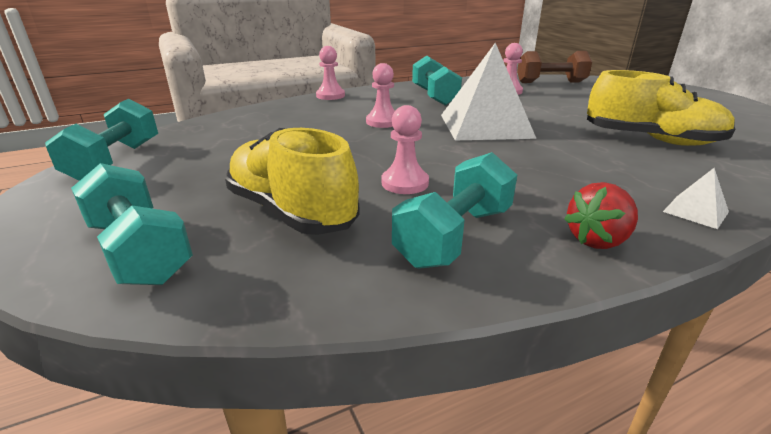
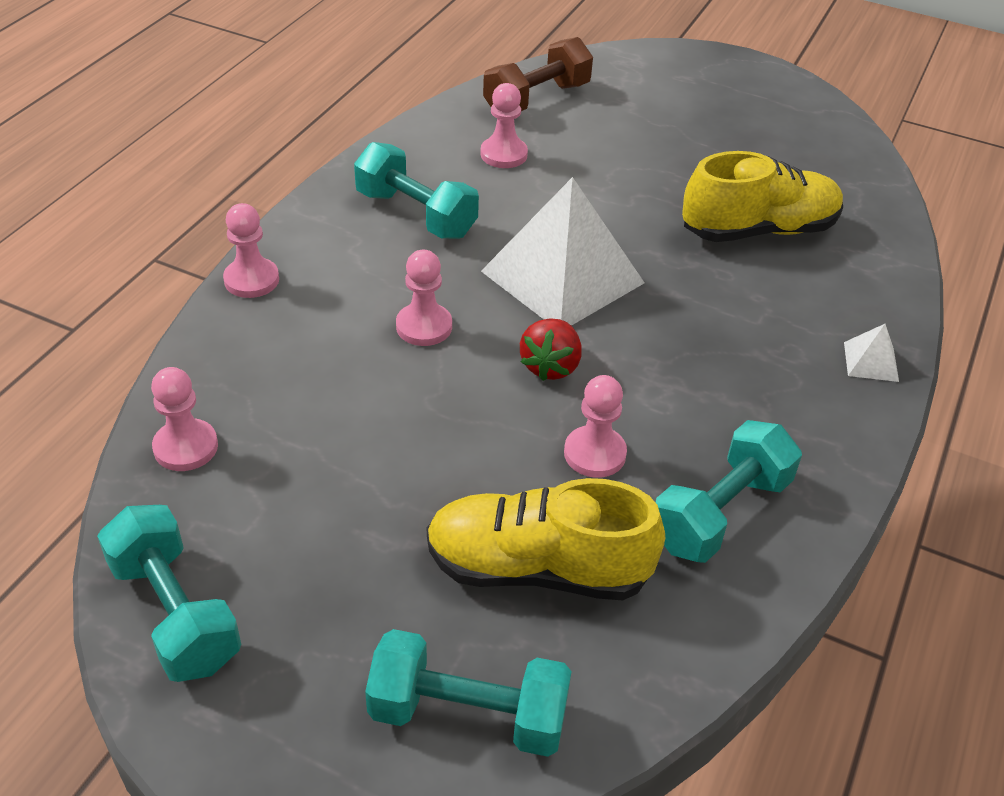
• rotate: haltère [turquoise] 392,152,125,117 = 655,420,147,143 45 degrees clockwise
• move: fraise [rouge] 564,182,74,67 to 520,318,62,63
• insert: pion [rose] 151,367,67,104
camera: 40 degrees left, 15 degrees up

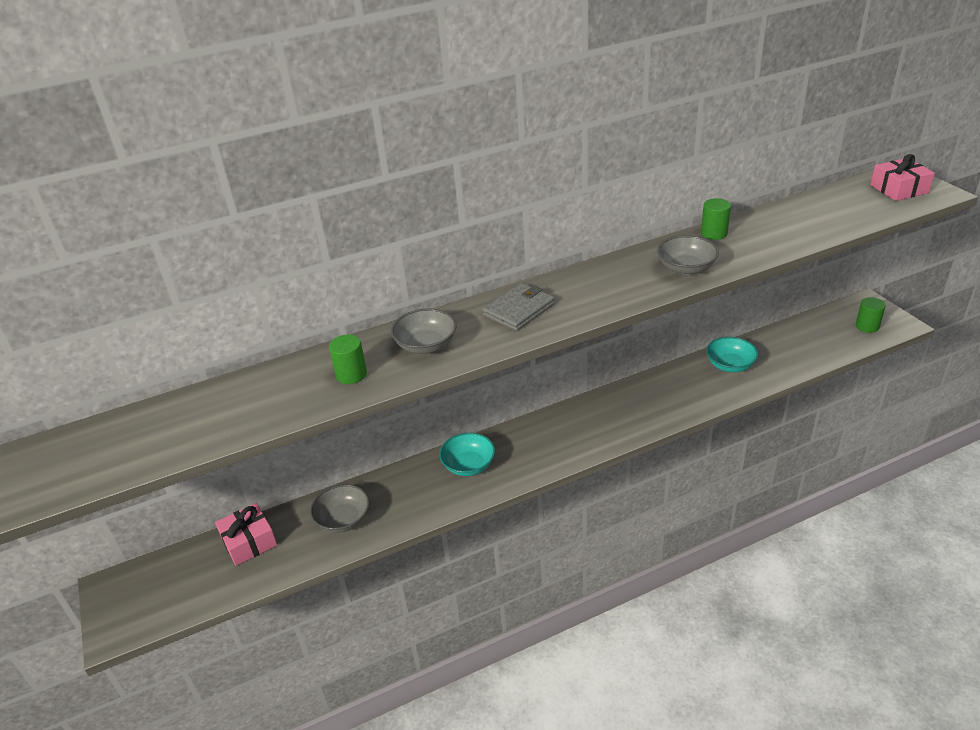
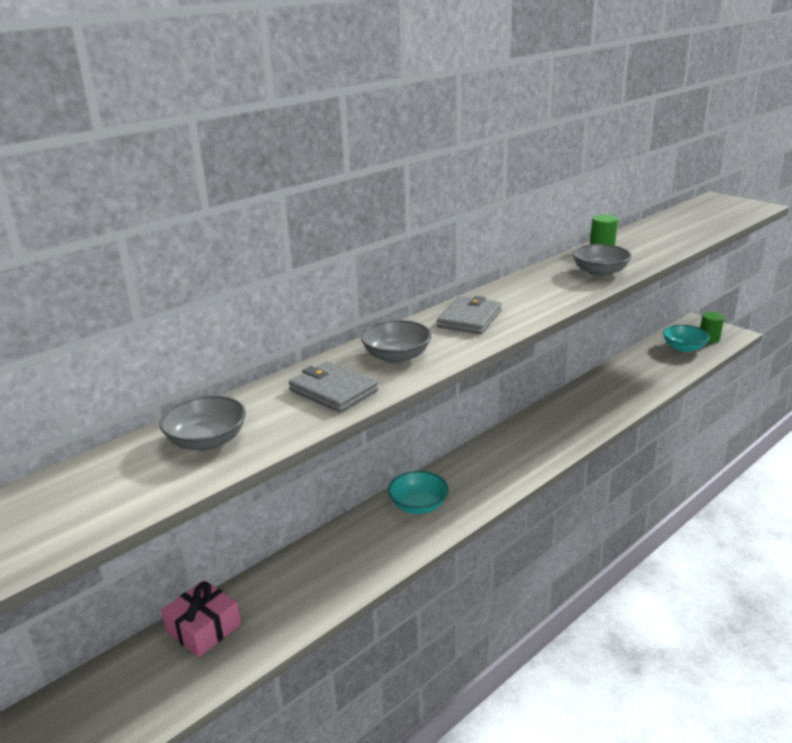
• move: bol [gris] 310,484,60,49 to 159,395,87,56
• replace: cylindre [vert] 329,335,38,49 to portefeuille [gris] 289,361,89,51
• move: bol [turquoise] 706,337,53,35 to 663,325,47,27
• delete: cadeau [rose] 870,154,65,47
camera: 20 degrees left, 10 degrees down

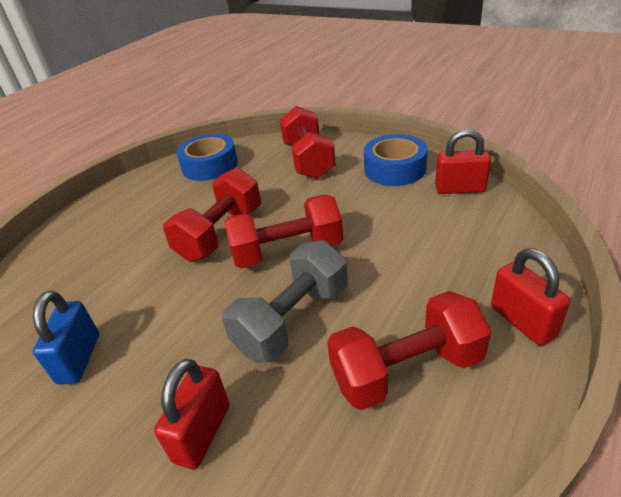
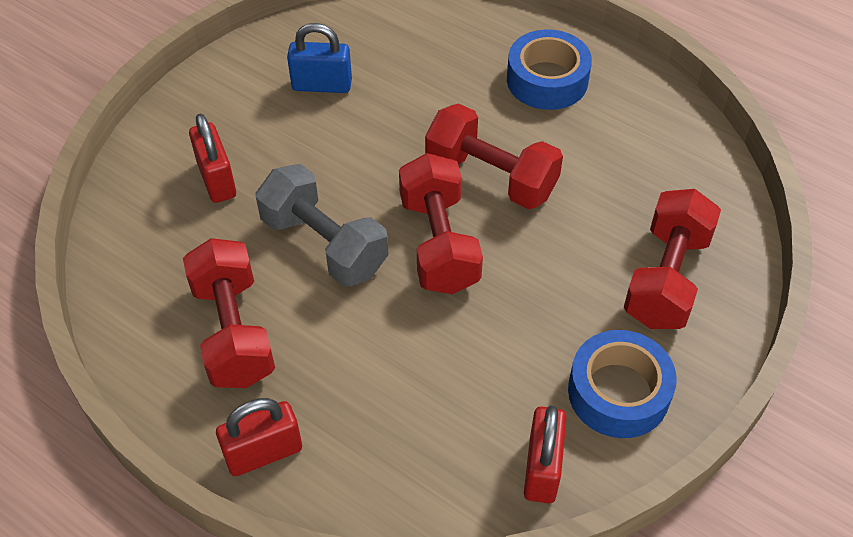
• rotate: cadenas [rouge] 154,359,76,110 = 189,113,47,90 45 degrees clockwise
• move: ruban adhésif [bleu] 177,134,61,47 to 507,29,85,81
• rotate: haltère [rouge] 280,106,56,73 = 623,189,98,140 60 degrees counterclockwise
camera: 90 degrees right, 15 degrees up

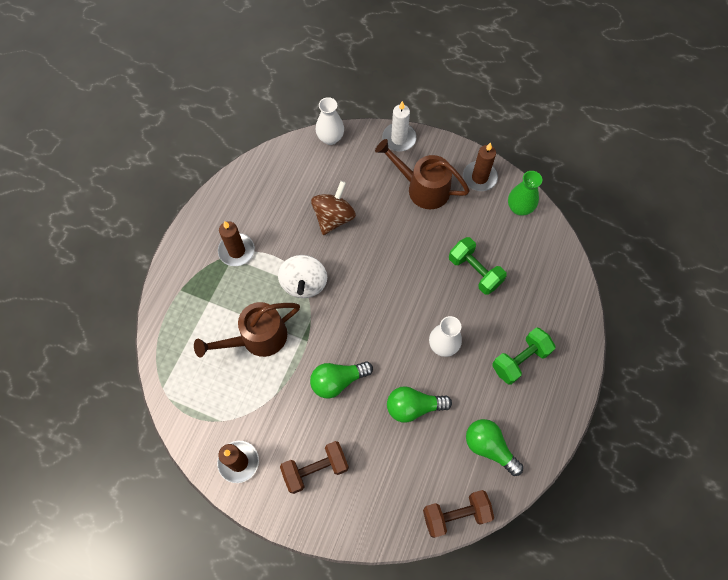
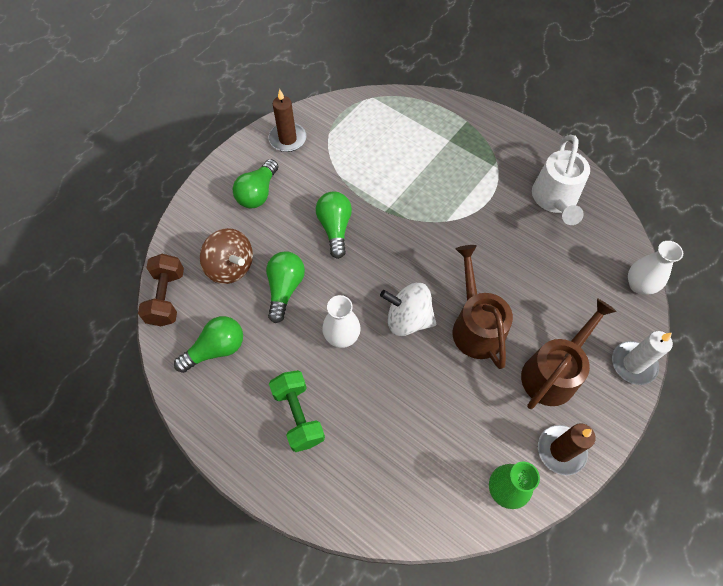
• move: arrosoir [marron] 194,302,106,56 to 453,245,60,124
• delete: bougie [marron] 218,221,37,45
• move: toupie [blanc] 278,255,49,43 to 380,283,56,53
• replace: haltère [marron] 280,441,69,53 to ampoule [vert] 233,159,45,49
• move: toupie [marron] 311,181,45,54 to 200,228,53,56
• delete: haltère [vert] 449,237,58,58
• insert: arrosoir [blanc] 532,135,58,90
camera: 105 degrees right, 5 degrees down

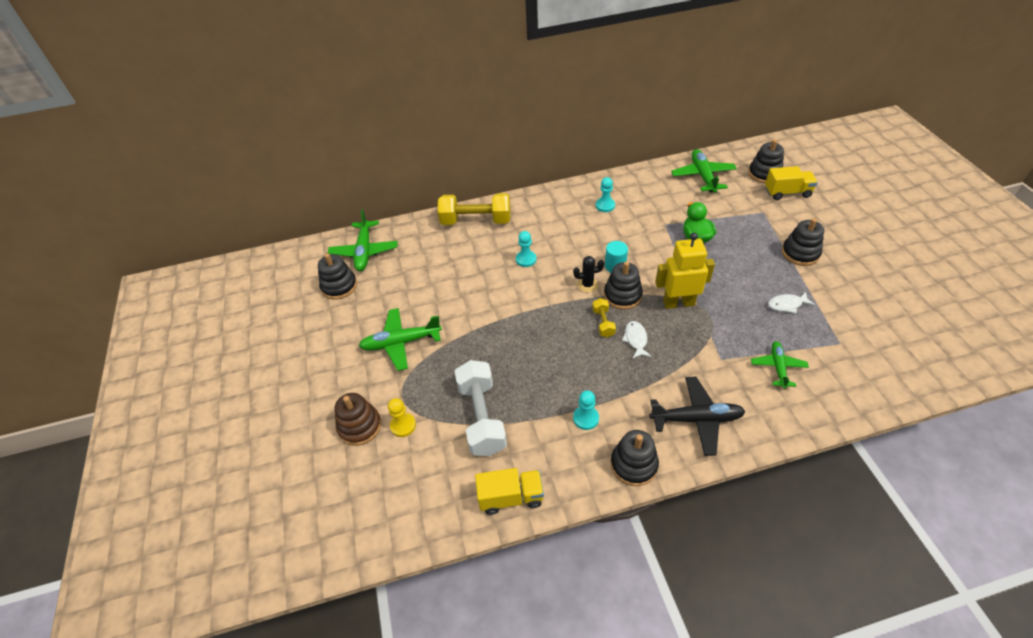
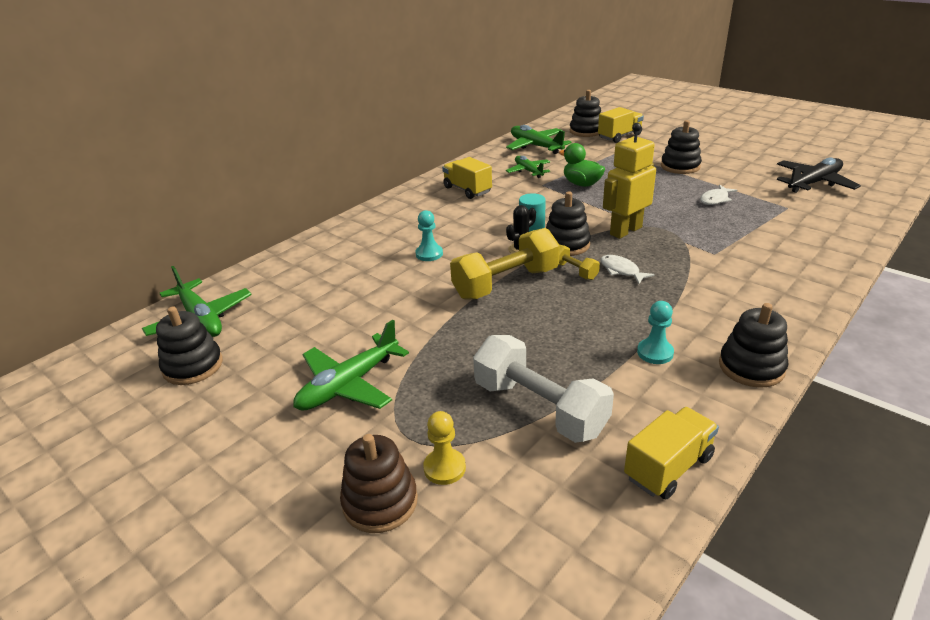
• move: haltère [jaune] 438,193,72,32 to 450,228,110,72
• replace: pion [turquoise] 596,177,19,35 to camion [jaune] 442,157,50,42
• move: avion [noir] 649,377,96,79 to 777,157,84,36
• move: avion [vert] 751,341,58,48 to 506,156,44,22
camera: 35 degrees left, 15 degrees down

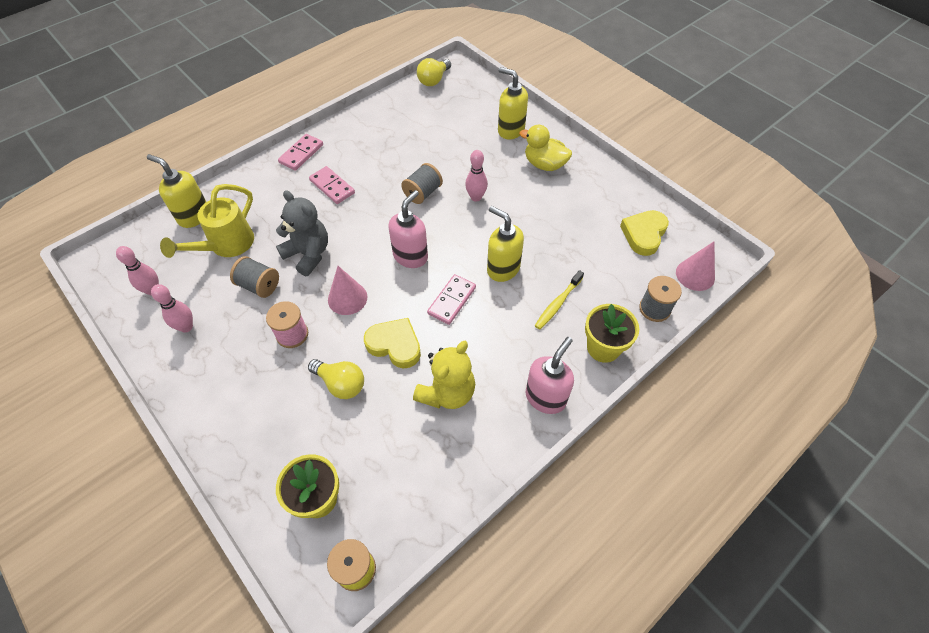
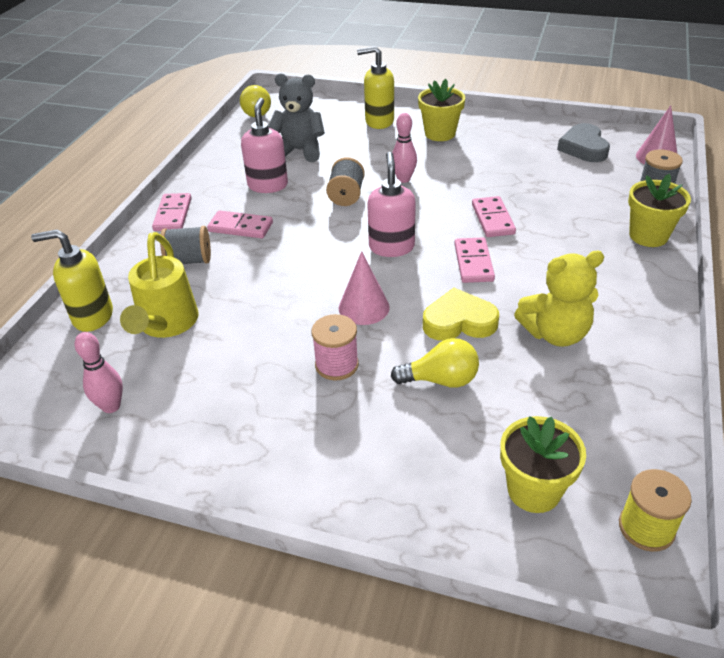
• delete: quille [rose] 151,284,42,48
• move: bobine [gris] 230,256,49,42 to 160,226,51,38
• move: ours en peluche [gris] 276,190,52,86 to 268,73,57,89
• rotate: ours en peluche [jaune] 413,341,62,68 = 514,251,90,96 75 degrees clockwise
• replace: distributeur de savon [jaune] 487,206,37,76 to domino [rose] 472,196,44,41
• replace: canard [jaune] 519,125,53,46 to pot de fleurs [jaune] 418,79,47,62
• move: distributeur de savon [rose] 526,337,48,77 to 241,98,47,95
• delete: brosse à dents [jaune] 535,270,49,60
• recolor: cœur [jaune] 620,210,49,46 to cœur [gris] 557,123,53,39
camera: 30 degrees left, 15 degrees down

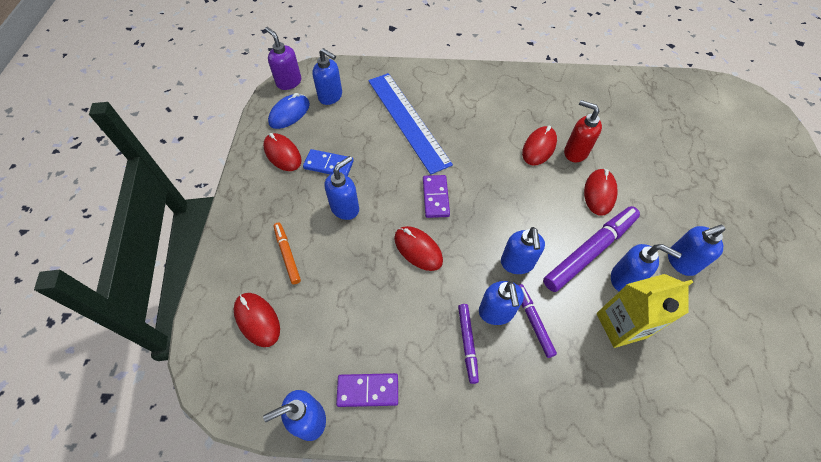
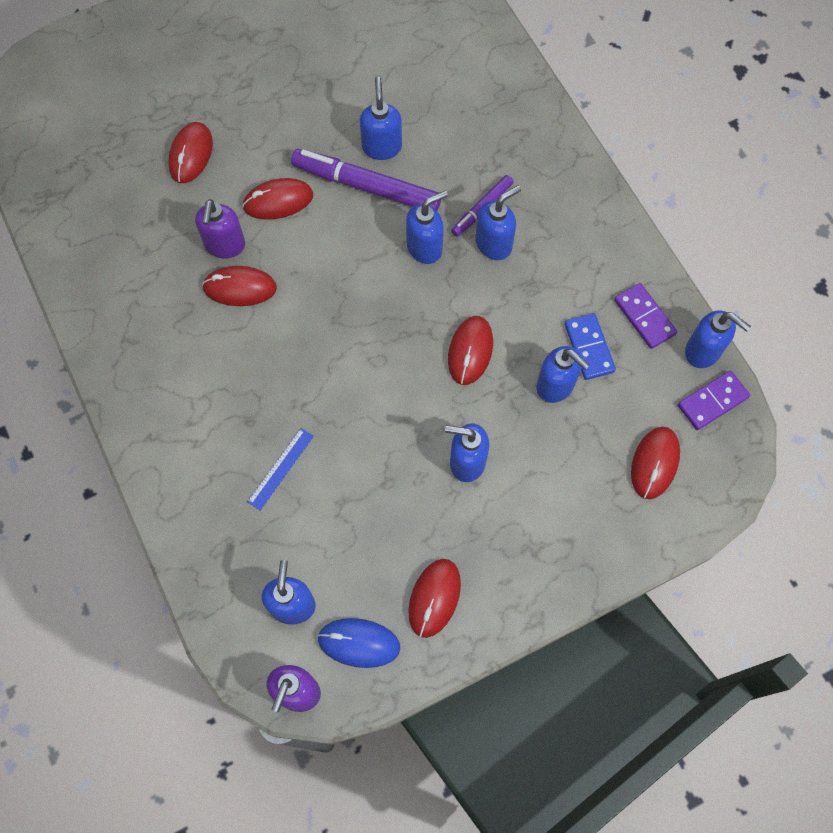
• delete: feutre [orange] 273,223,28,61
• move: domino [bleu] 303,149,51,27 to 564,313,52,67
• resize: règle [bleu] 368,73,85,102 = 248,428,66,83 x0.42
• move: domino [violet] 423,175,27,43 to 678,371,72,59
• delete: feutre [violet] 458,304,21,80
• recolor: distributeur de savon [rouge] 564,100,38,62 to distributeur de savon [violet] 195,199,50,60
• delete: brique de lait [jaune] 597,274,96,74
• move: distributeur de savon [bleu] 668,225,57,51 to 537,346,53,57
• insert: souris [rouge] 168,122,45,61
camera: 120 degrees left, 10 degrees up

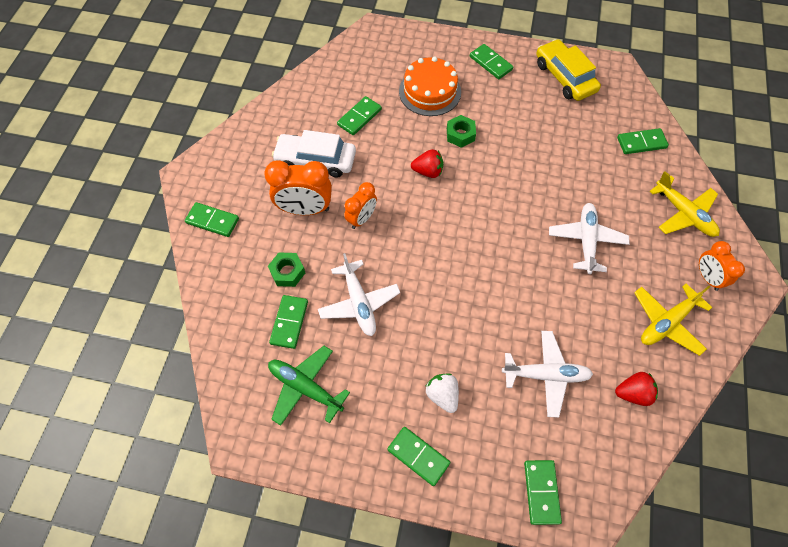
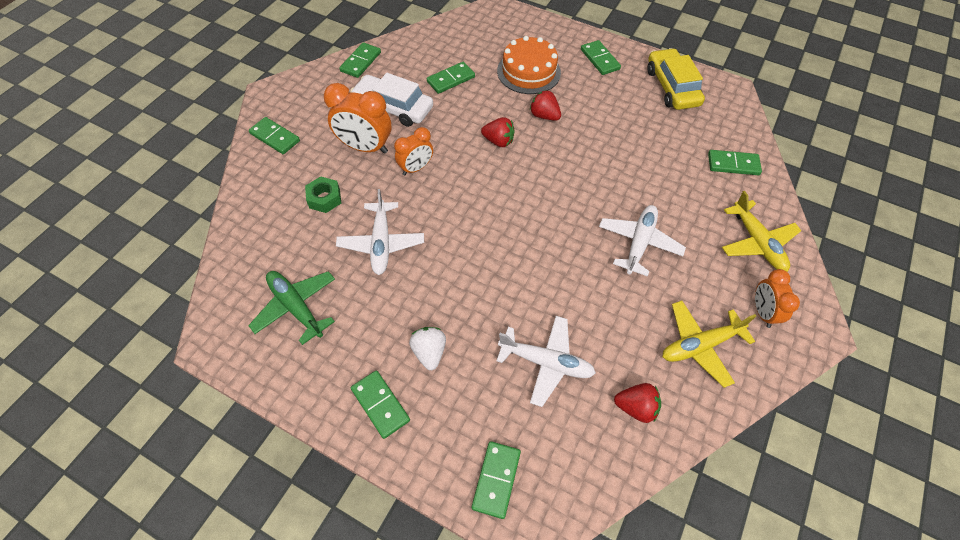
• move: domino [vert] 269,295,39,54 to 339,42,42,36
• replace: écrou [vert] 447,115,29,33 to fraise [rouge] 530,90,31,31
camera: 15 degrees right, 5 degrees down

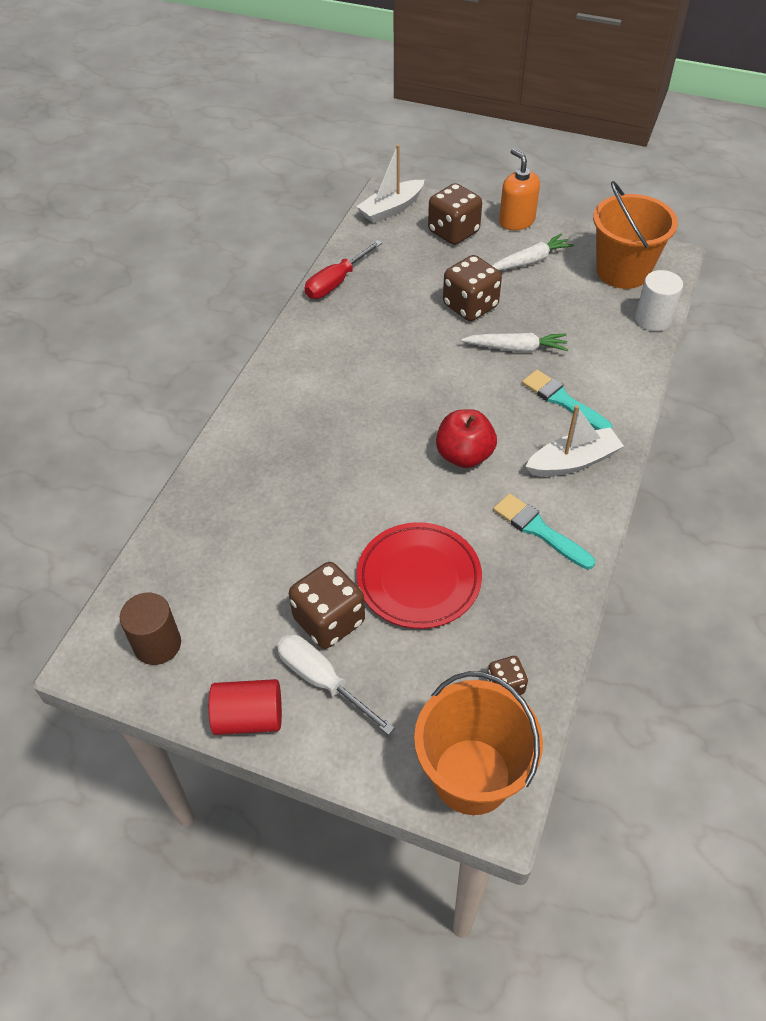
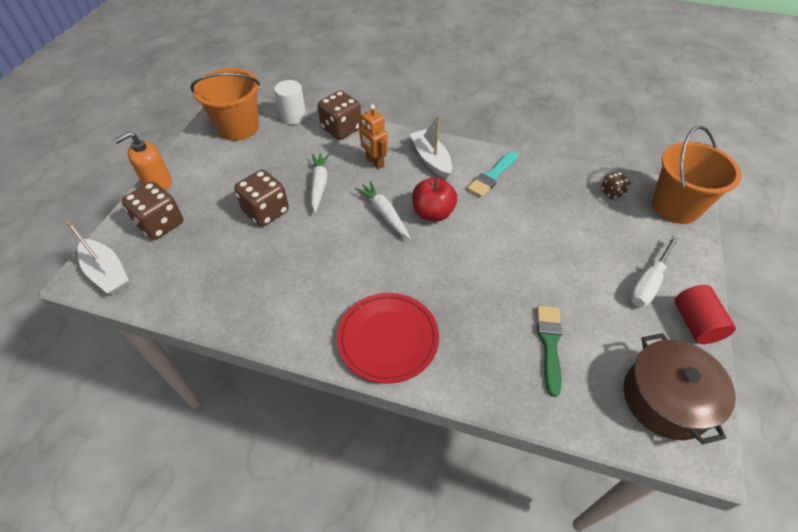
• replace: cylindre [marron] 120,593,61,72 to marmite [marron] 624,333,112,111
• move: dé [marron] 289,562,76,87 to 318,91,44,49
• delete: tournevis [rouge] 305,240,77,59
• move: assiette [rouge] 357,522,125,107 to 337,293,102,91
• move: carotte [blanc] 492,234,82,37 to 355,181,55,58
• replace: pinceau [turquoise] 522,370,90,60 to robot [orange] 359,104,29,65
• insert: pinceau [vert] 537,306,26,91
camera: 95 degrees left, 0 degrees up

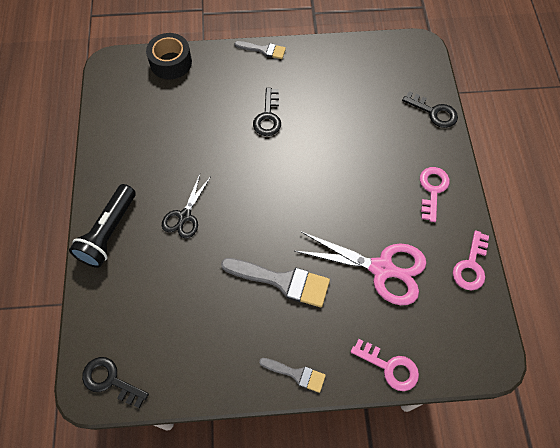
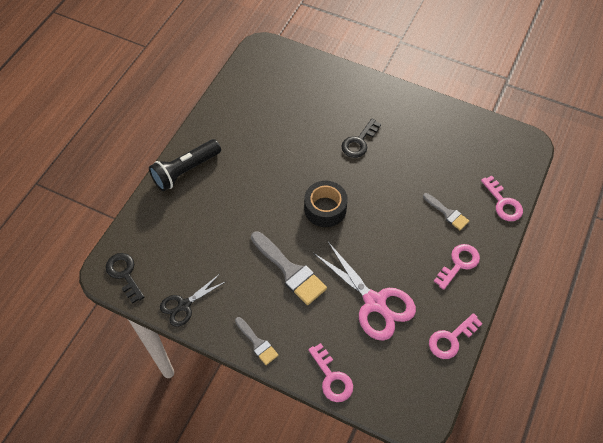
• move: ruban adhésif [noir] 146,33,46,46 to 304,181,44,46
• move: ciseaux [noir] 162,174,48,64 to 160,275,67,52
• move: pinceau [gris] 235,41,51,18 to 423,193,46,37
• recolor: clé [noir] 402,91,56,37 to clé [rose] 481,176,42,45
camera: 30 degrees right, 5 degrees down

